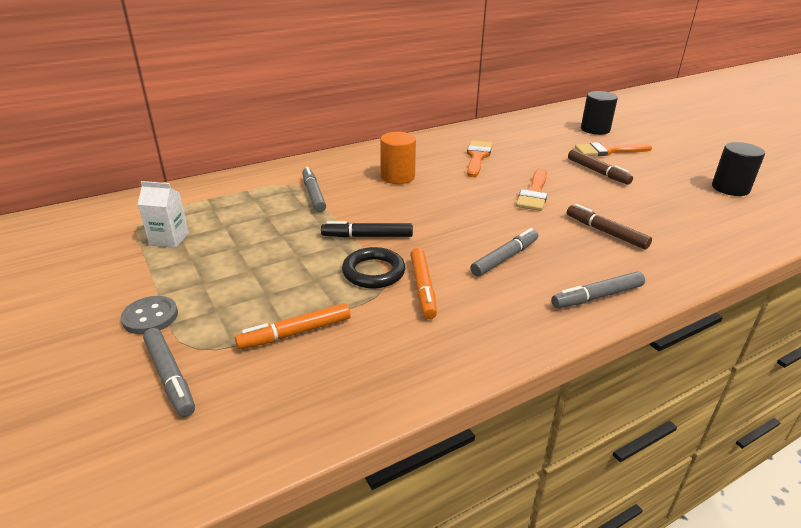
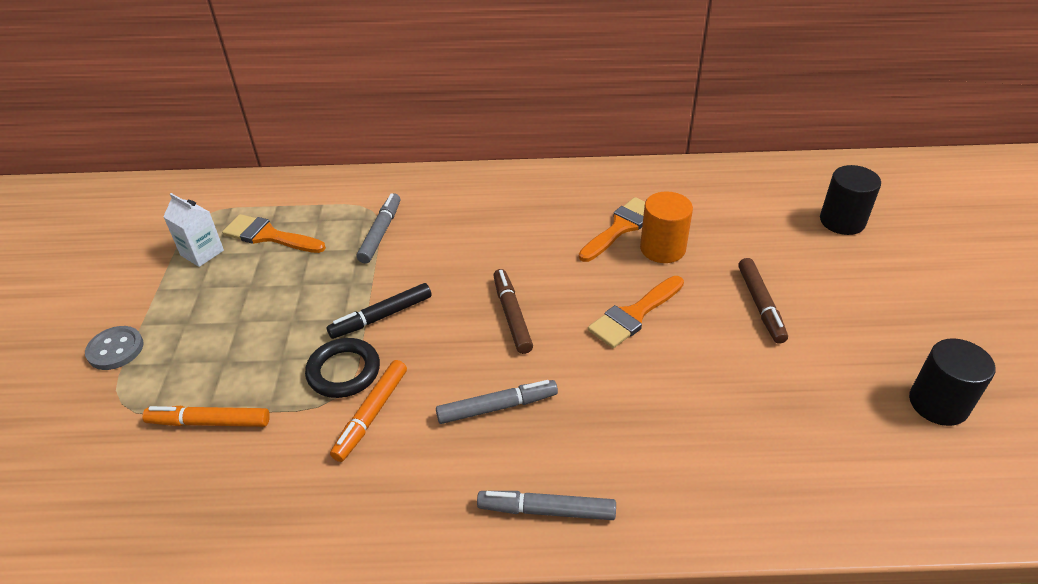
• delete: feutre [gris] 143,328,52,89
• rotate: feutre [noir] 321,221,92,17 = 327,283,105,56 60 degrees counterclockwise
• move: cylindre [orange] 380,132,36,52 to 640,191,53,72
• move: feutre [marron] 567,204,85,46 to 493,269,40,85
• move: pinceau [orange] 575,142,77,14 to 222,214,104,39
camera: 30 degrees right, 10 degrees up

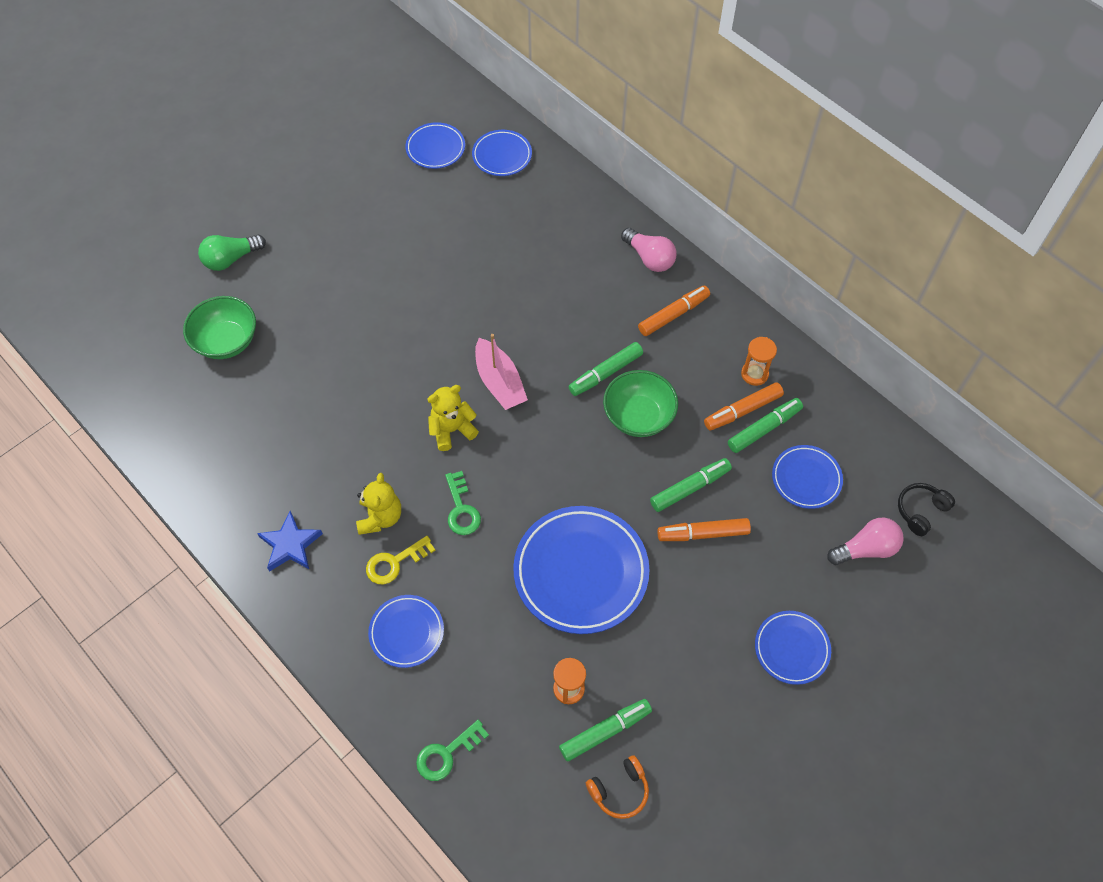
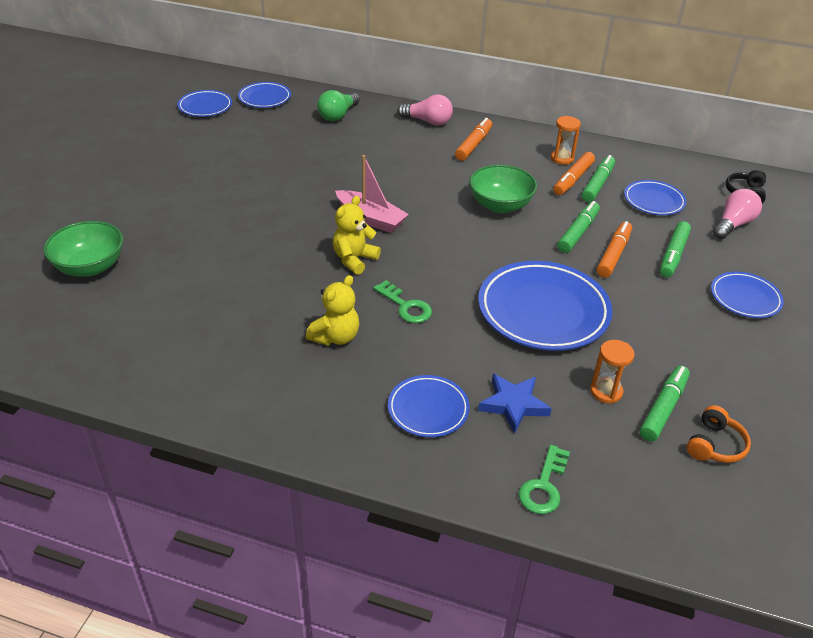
• move: ampoule [vert] 198,234,68,37 to 317,90,43,31
• move: étoile [bleu] 257,511,66,61 to 478,374,74,60
• rotate: ours en peluche [jaune] 356,473,45,62 = 306,275,53,71 60 degrees clockwise
• delete: clé [jaune] 366,536,69,49
• move: feutre [vert] 568,342,75,54 to 660,221,31,57
• rotate: feutre [orange] 657,518,94,23 = 597,221,35,57 150 degrees clockwise
camera: 30 degrees left, 20 degrees down

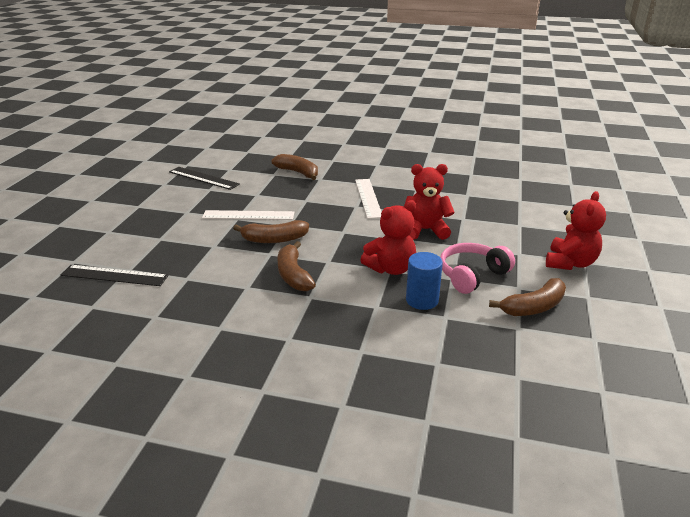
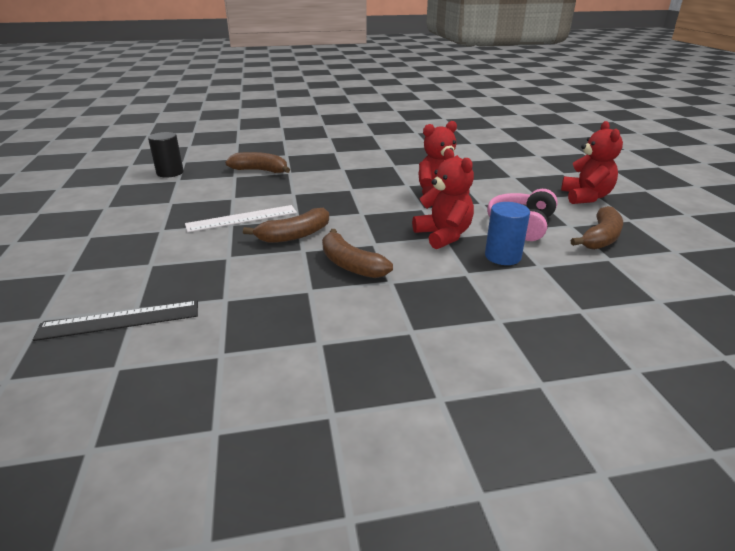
• delete: règle [noir] 169,167,71,23
• delete: règle [blanc] 355,179,26,40
• rotate: ours en peluche [rouge] 360,200,56,75 = 412,148,62,101 60 degrees counterclockwise
• insert: cylindre [noir] 148,132,36,46
camera: 25 degrees left, 0 degrees up

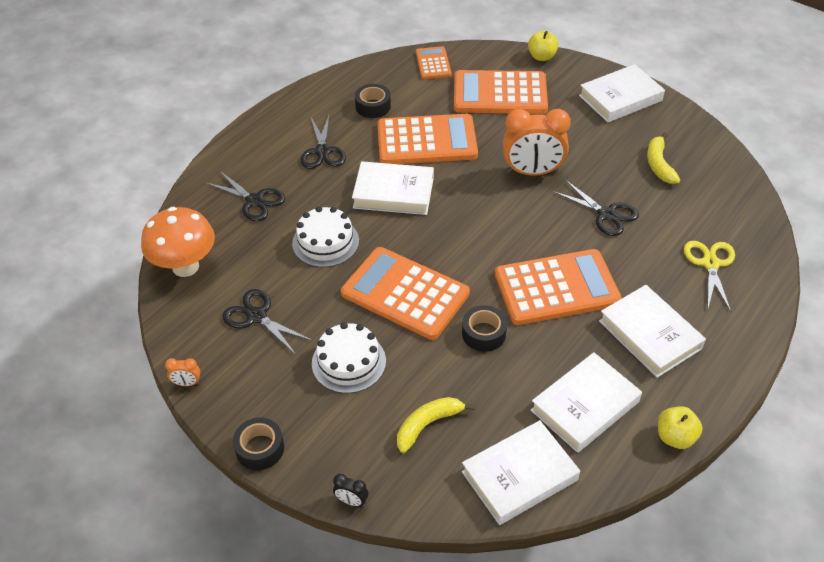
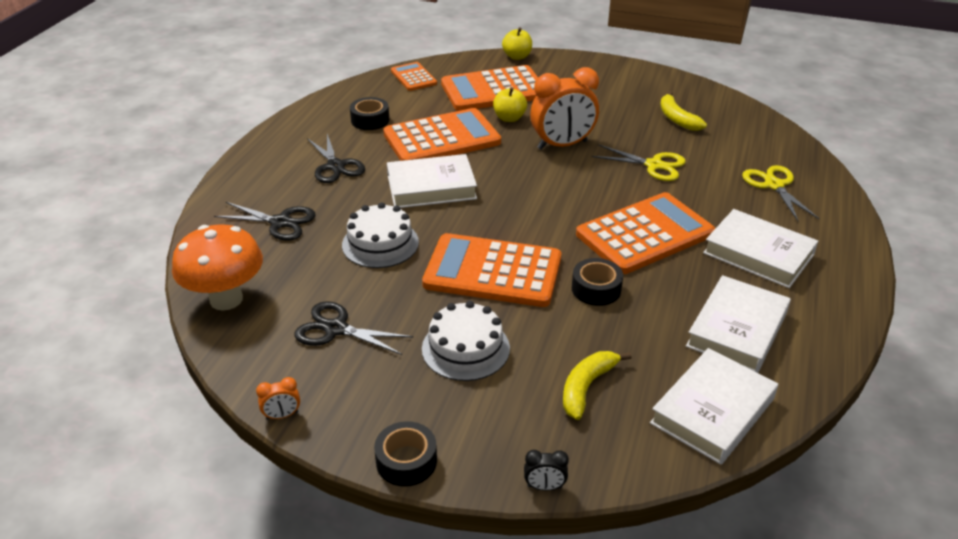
• recolor: ciseaux [noir] 553,180,86,56 to ciseaux [jaune] 592,145,94,36
• delete: livre [blanc] 579,64,86,58
• move: pomme [jaune] 658,406,45,43 to 493,87,34,35
camera: 20 degrees left, 10 degrees down

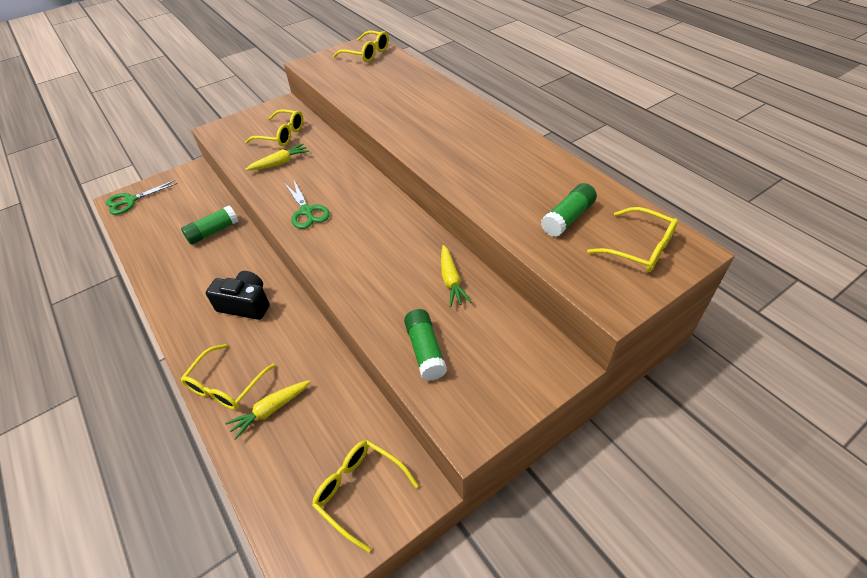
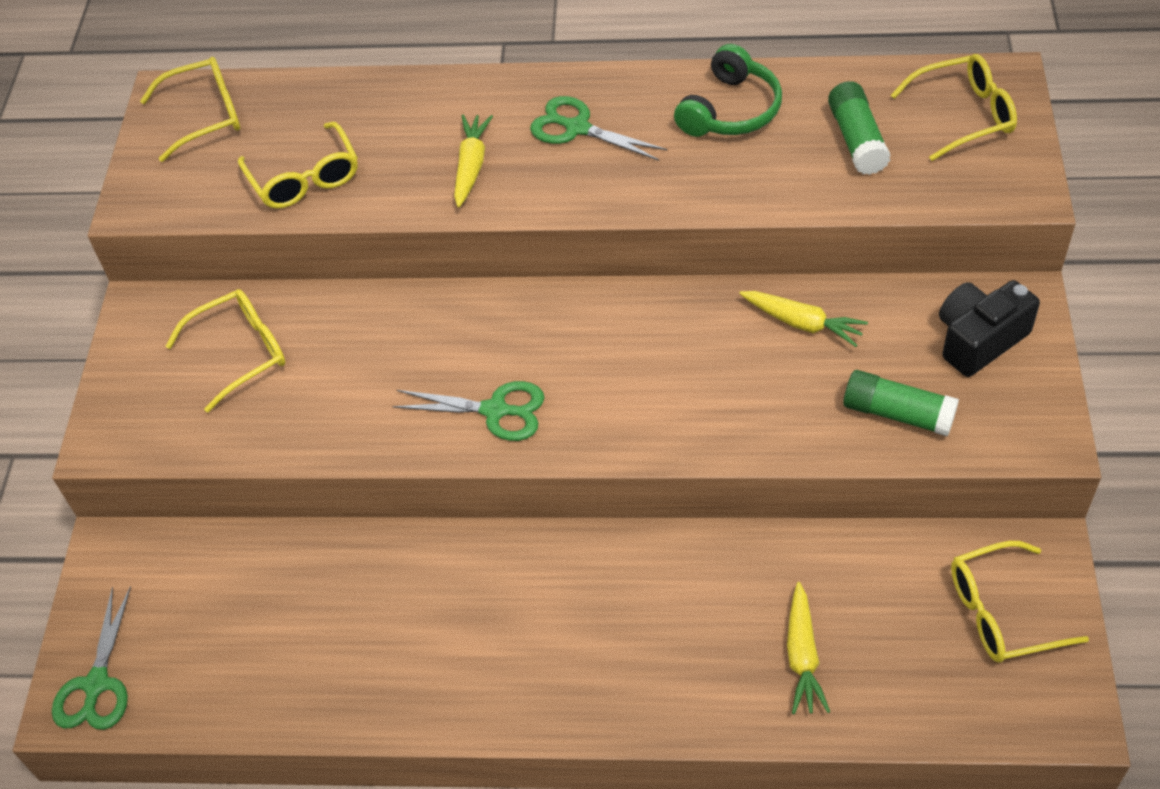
• delete: bâton de colle [vert] 181,206,57,39
• move: lunettes [jaune] 181,344,94,66 to 238,122,120,87
• move: appareil photo [noir] 206,271,64,49 to 939,280,101,97
• move: carotte [jaune] 245,144,64,26 to 454,115,39,93
• insert: ciseaux [vert] 530,96,137,65
• insert: casque audio [vert] 674,44,108,93
camera: 50 degrees left, 5 degrees up

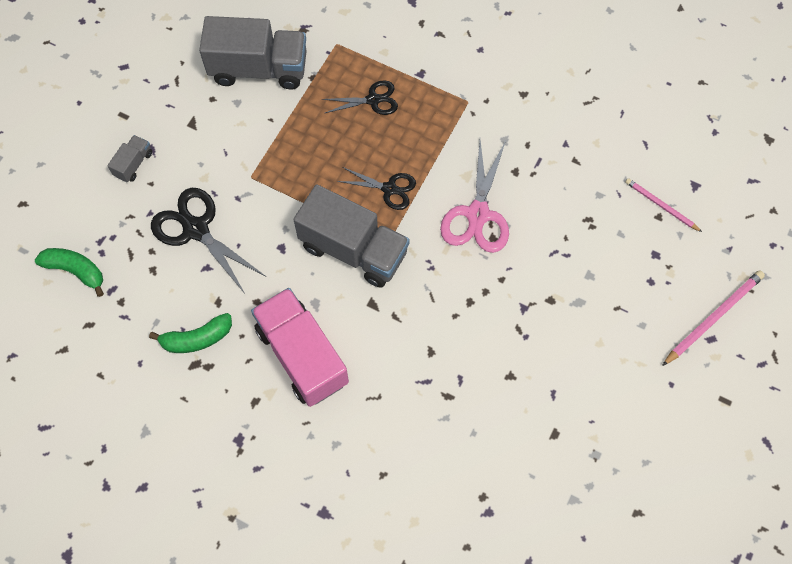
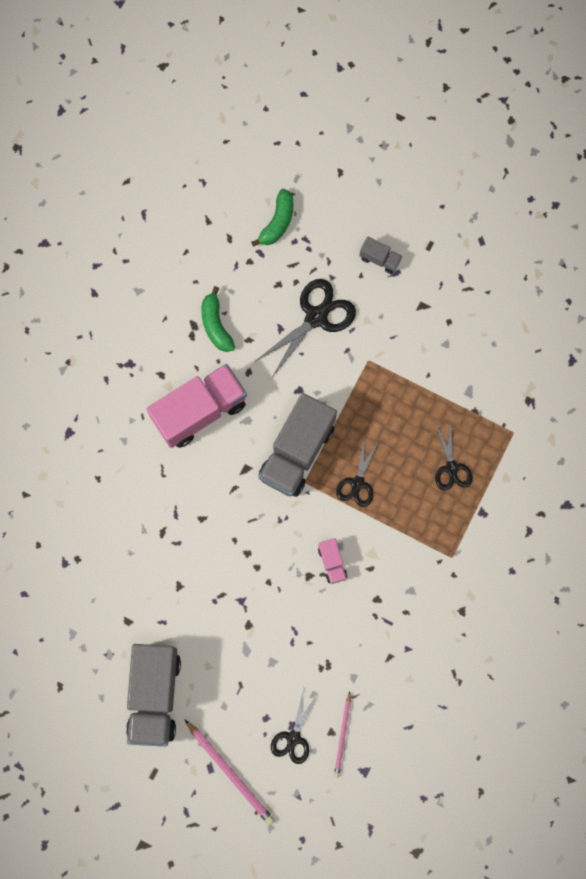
• move: camion [gris] 199,16,108,74 to 126,644,55,103
• replace: ciseaux [rose] 440,140,69,113 to camion [rose] 318,538,29,46
• rotate: crayon [rose] 625,178,77,54 = 334,691,17,86 150 degrees clockwise
• insert: ciseaux [noir] 271,688,46,76
camera: 90 degrees right, 10 degrees up

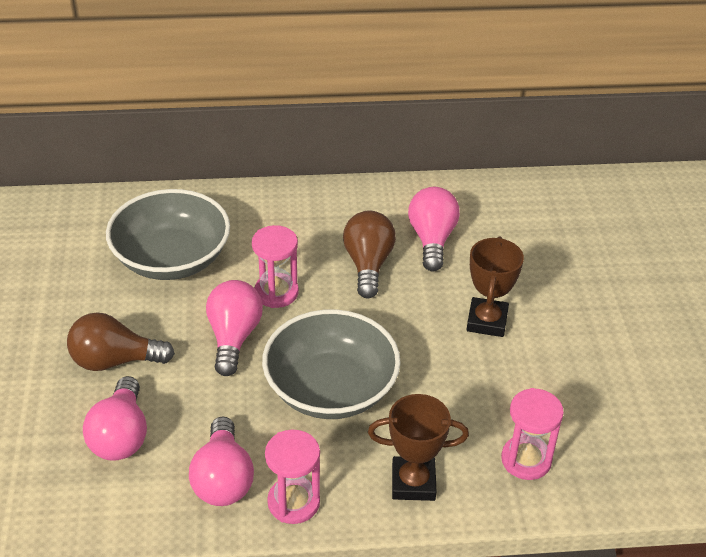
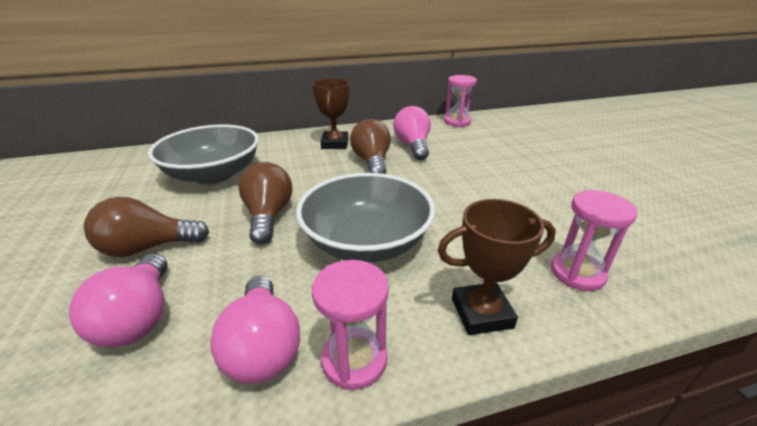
• recolor: ampoule [rose] 206,280,57,96 to ampoule [marron] 238,162,54,83
• move: sablier [rose] 252,225,47,83 to 444,75,33,52
• move: trophée [marron] 467,236,57,101 to 312,78,38,71
camera: 10 degrees left, 10 degrees down

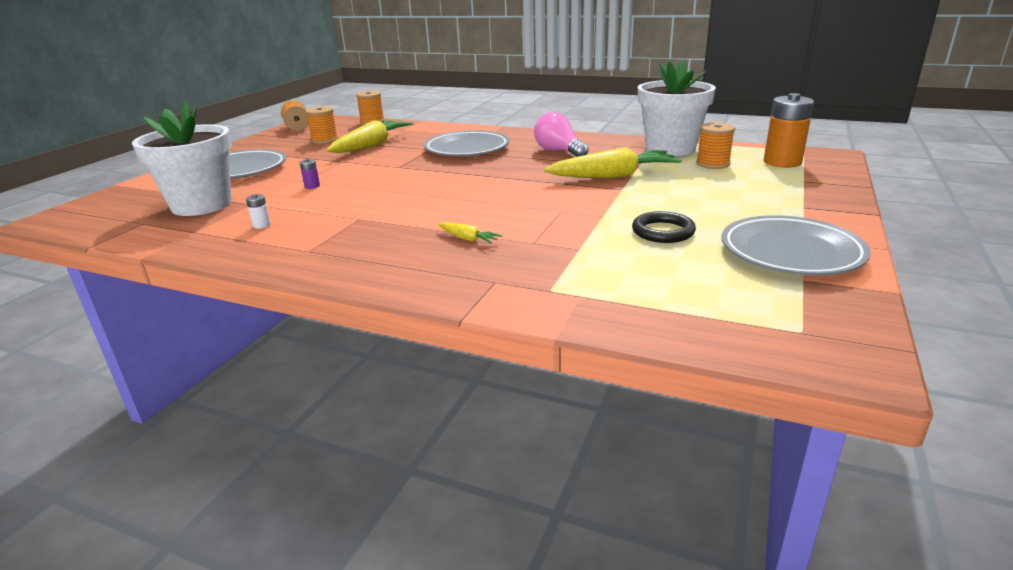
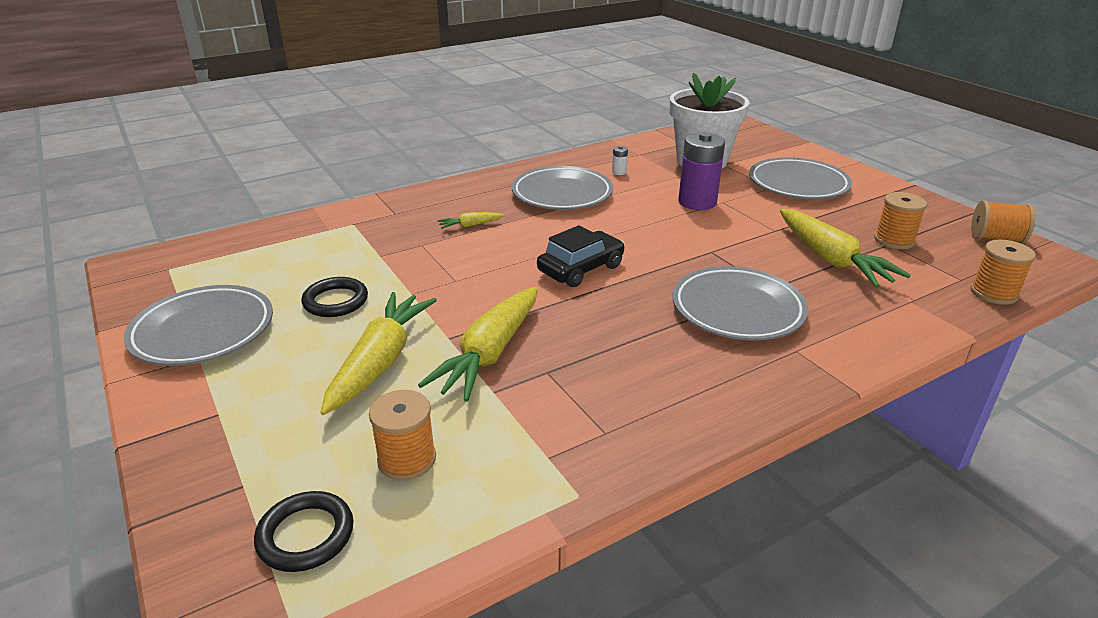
• resize: pile [violet] 300,159,20,30 = 678,132,47,78 x2.42
• delete: ampoule [rose] 534,112,55,45
• delete: pot de fleurs [blanc] 638,61,78,95
• replace: pile [orange] 764,93,50,75 to anneau [noir] 254,491,99,81
• insert: carotte [jaune] 320,292,117,123
• insert: assiette [gris] 512,166,101,44
• insert: voiture [noir] 537,225,88,62
camera: 125 degrees right, 5 degrees up

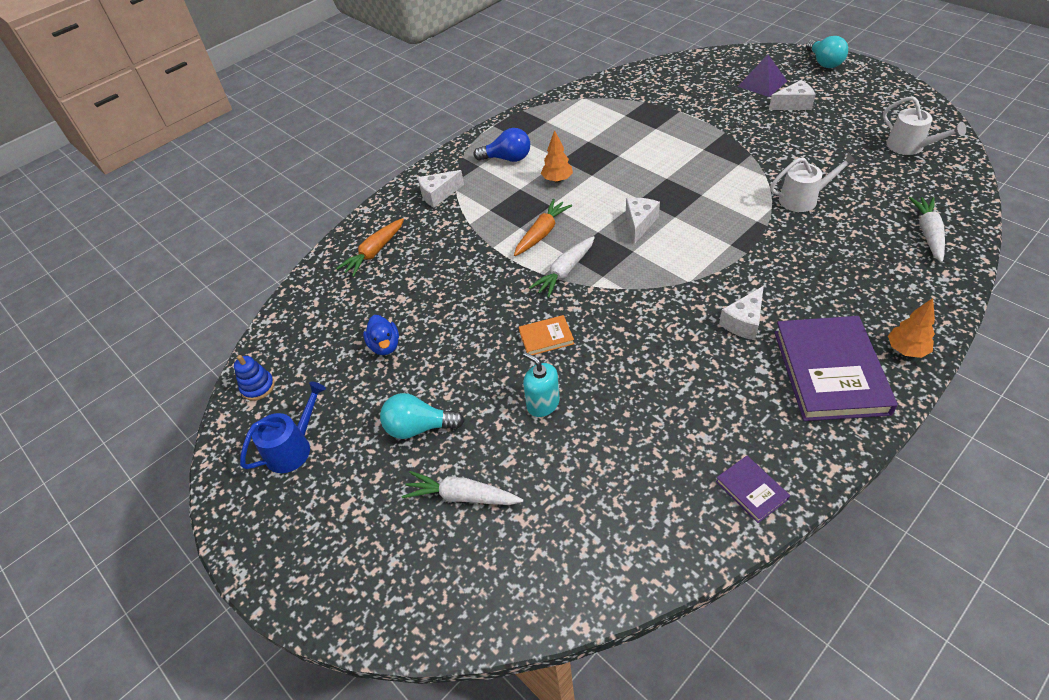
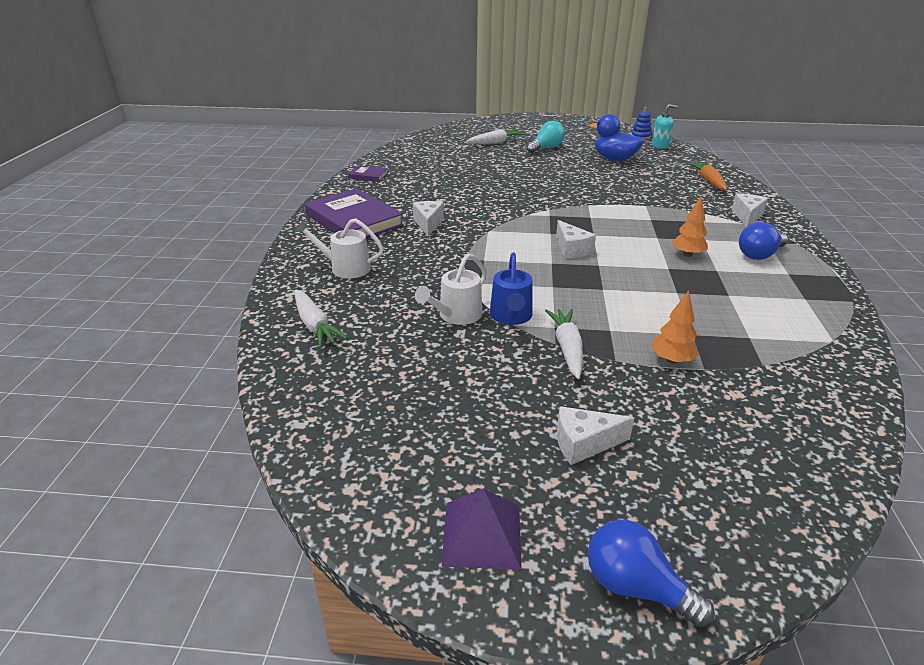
• move: arrosoir [bleu] 240,381,86,92 to 490,252,43,73
• resize: canard [bleu] 363,315,36,40 = 589,114,55,47 x1.58
• delete: carotte [orange] 514,199,58,57
• delete: livre [orange] 519,315,55,40
• move: distributeur de savon [turquoise] 523,352,37,65 to 652,104,26,45
• move: carotte [blanc] 529,236,66,62 to 545,309,38,70
• move: pyramide [violet] 738,54,49,43 to 442,489,80,81
• rotate: fromage [blanc] 769,80,47,30 = 557,406,77,59 45 degrees clockwise
• recolor: ampoule [turquoise] 806,36,42,32 to ampoule [bleu] 588,520,127,107
• move: arrosoir [blanc] 883,96,83,59 to 295,219,89,60
• move: arbre [orange] 888,298,47,60 to 651,291,48,73
camera: 135 degrees right, 15 degrees down

